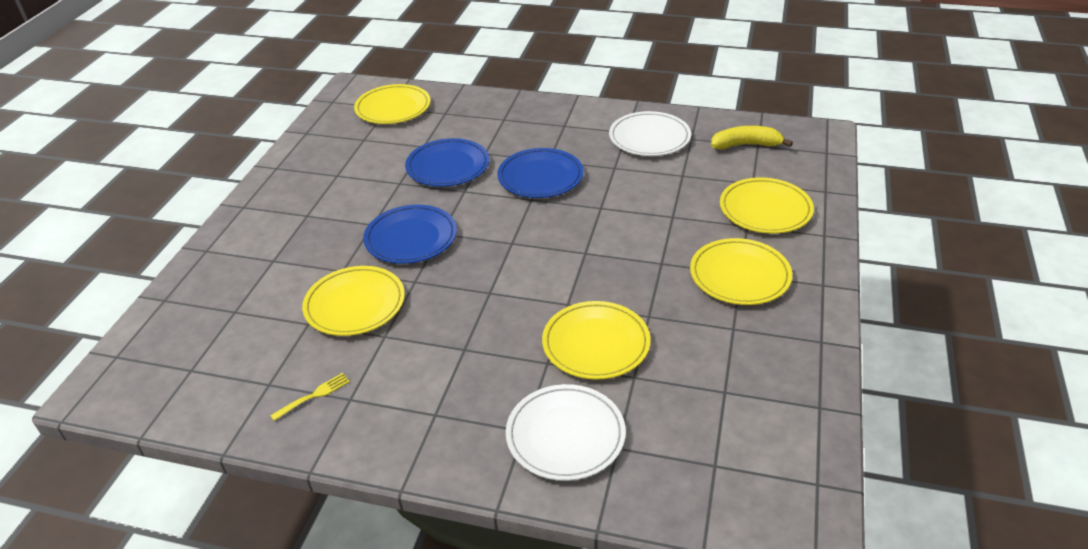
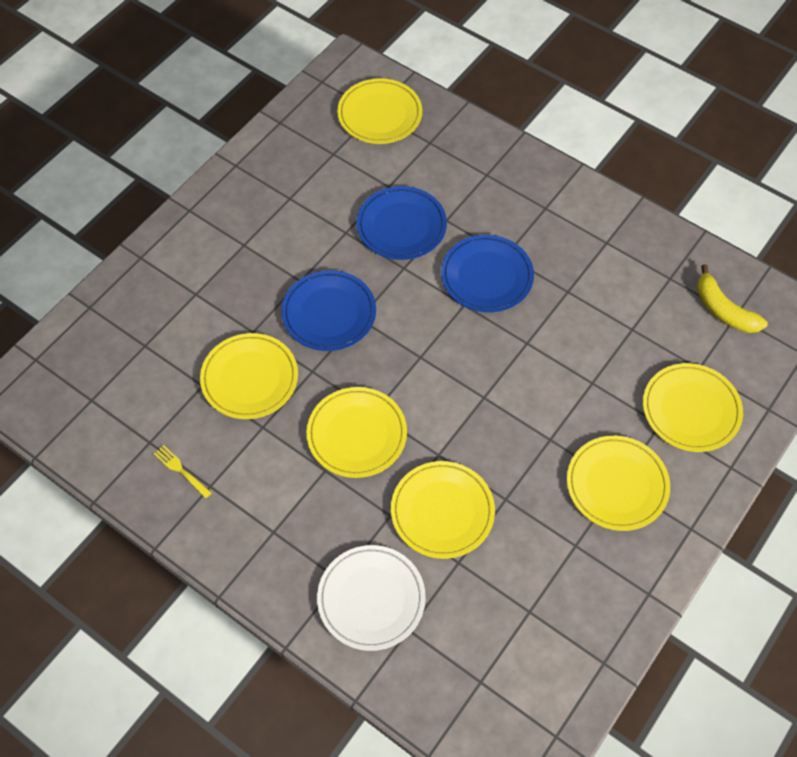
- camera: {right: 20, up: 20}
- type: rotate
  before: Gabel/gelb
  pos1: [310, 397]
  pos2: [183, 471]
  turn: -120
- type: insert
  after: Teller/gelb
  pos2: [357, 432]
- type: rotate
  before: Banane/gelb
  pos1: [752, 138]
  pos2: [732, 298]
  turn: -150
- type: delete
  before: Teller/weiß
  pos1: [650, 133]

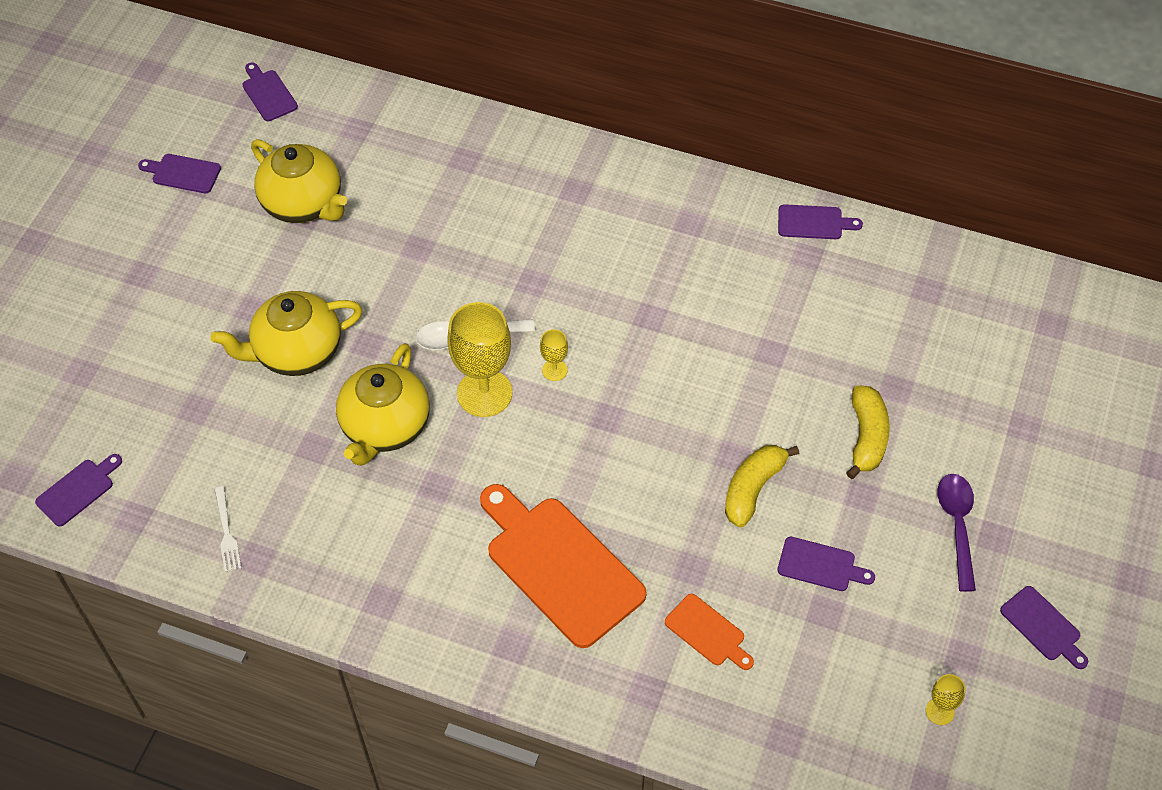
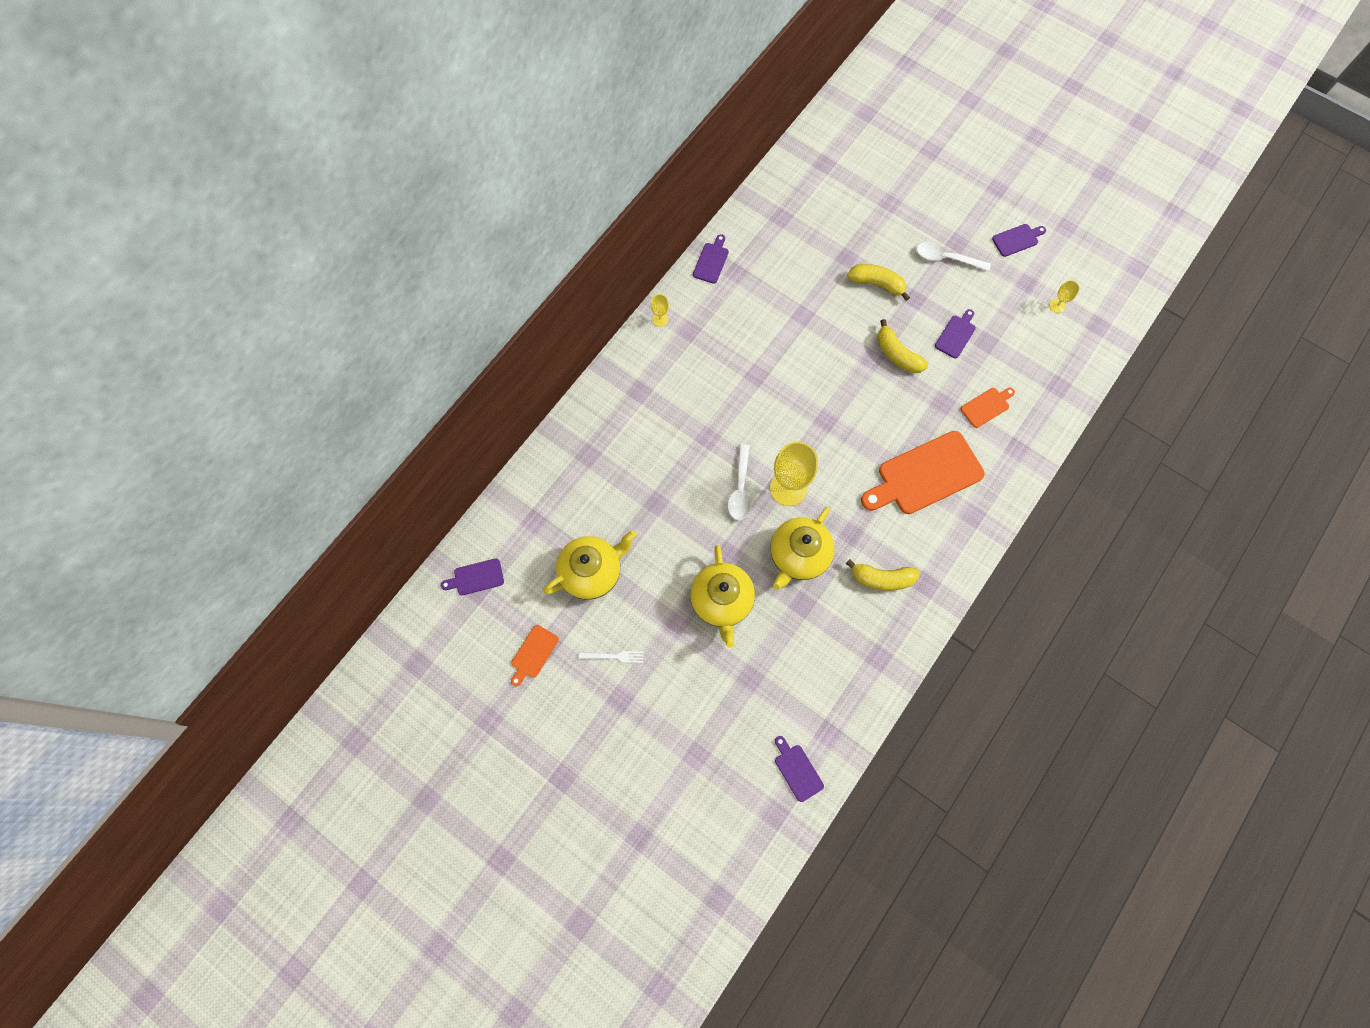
- camera: {right: -75, up: 15}
- type: recolor
  before: Schneidebrett/lila
  after: Schneidebrett/orange
  pos1: [179, 173]
  pos2: [535, 656]
- type: move
  before: Gabel/weiß
  pos1: [228, 529]
  pos2: [611, 657]
- type: move
  before: Kelch/gelb
  pos1: [554, 355]
  pos2: [660, 310]
- type: rotate
  before: Teekanne/gelb
  pos1: [383, 404]
  pos2: [803, 548]
  turn: 90
- type: insert
  after: Banane/gelb
  pos2: [882, 575]
- type: recolor
  before: Löffel/lila
  after: Löffel/weiß
  pos1: [956, 533]
  pos2: [954, 256]

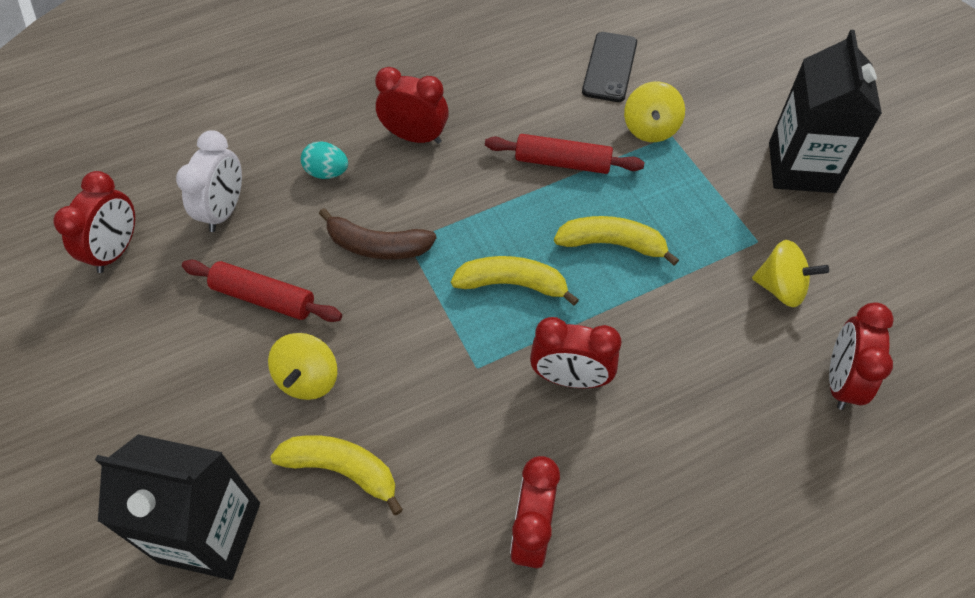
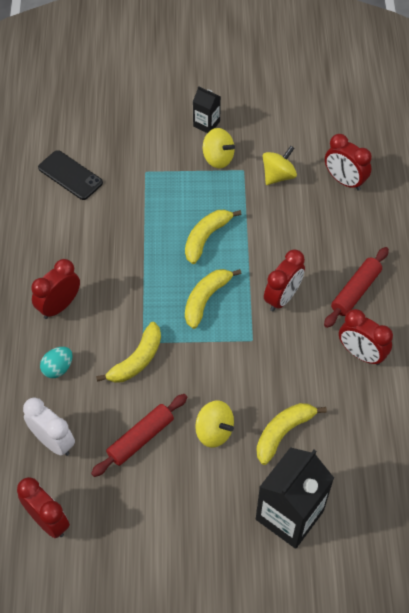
- camera: {right: -65, up: 0}
- type: recolor
  before: Banane/braun
  after: Banane/gelb
  pos1: [377, 233]
  pos2: [128, 352]
- type: resize
  before: Getränkekarton/schwarz
  pos1: [825, 111]
  pos2: [207, 109]
  scale: 0.51
- type: move
  before: Kreisel/gelb
  pos1: [654, 112]
  pos2: [219, 148]
- type: move
  before: Nudelholz/rot
  pos1: [565, 154]
  pos2: [356, 287]

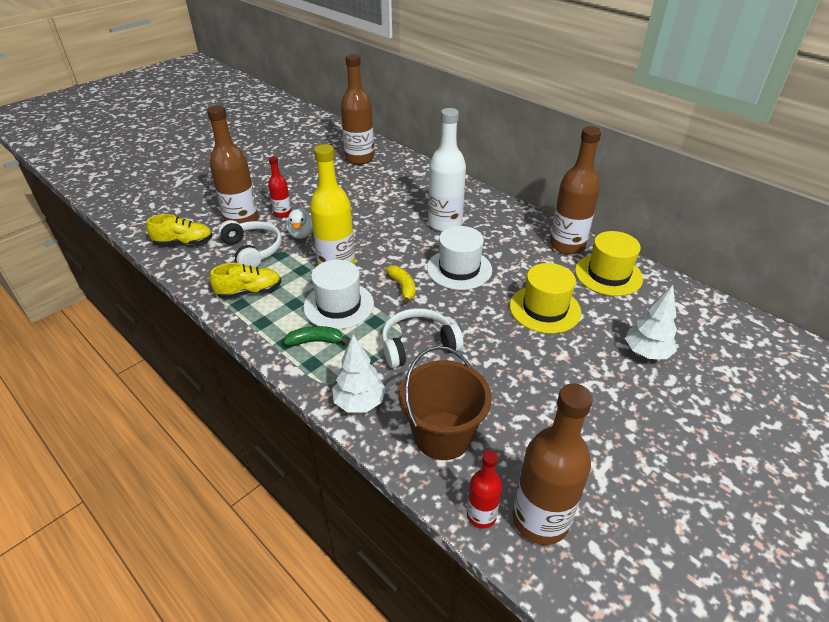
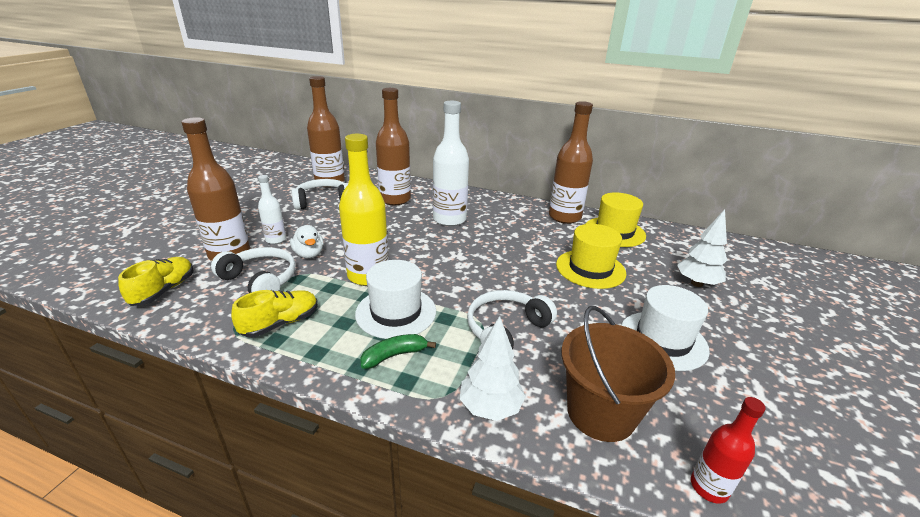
- camera: {right: -25, up: -10}
- type: rotate
  before: Schuh/gelb
  pos1: [179, 229]
  pos2: [156, 281]
  turn: -45
- type: recolor
  before: Flasche/rot
  after: Flasche/weiß
  pos1: [279, 187]
  pos2: [272, 209]
- type: insert
  after: Kopfhörer/weiß
  pos2: [320, 194]
- type: move
  before: Flasche/braun
  pos1: [553, 464]
  pos2: [393, 146]
- type: move
  before: Hut/weiß
  pos1: [459, 258]
  pos2: [665, 328]
- type: delete
  before: Banane/gelb
  pos1: [400, 284]

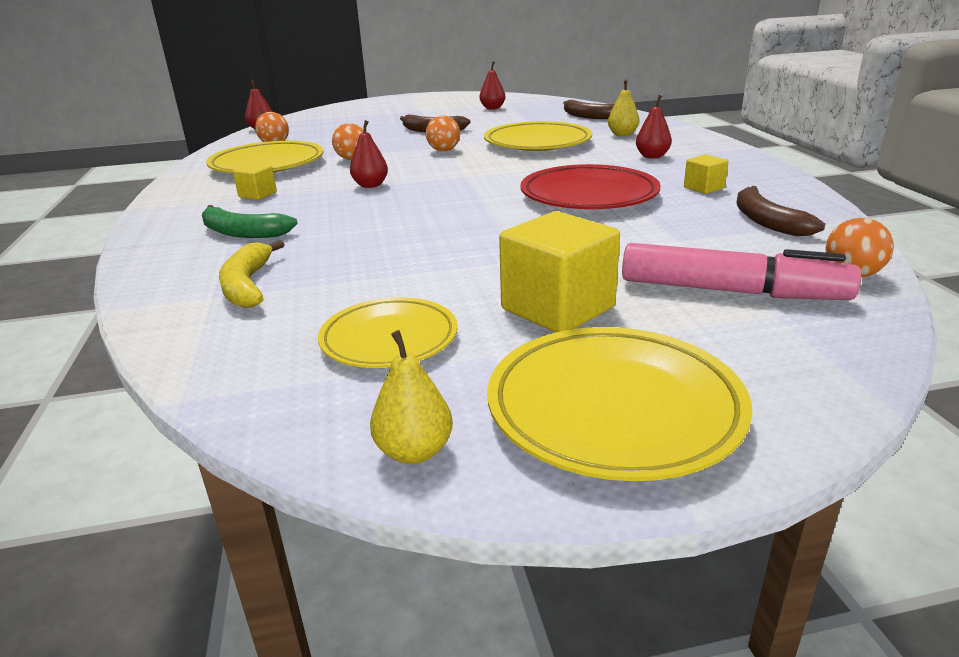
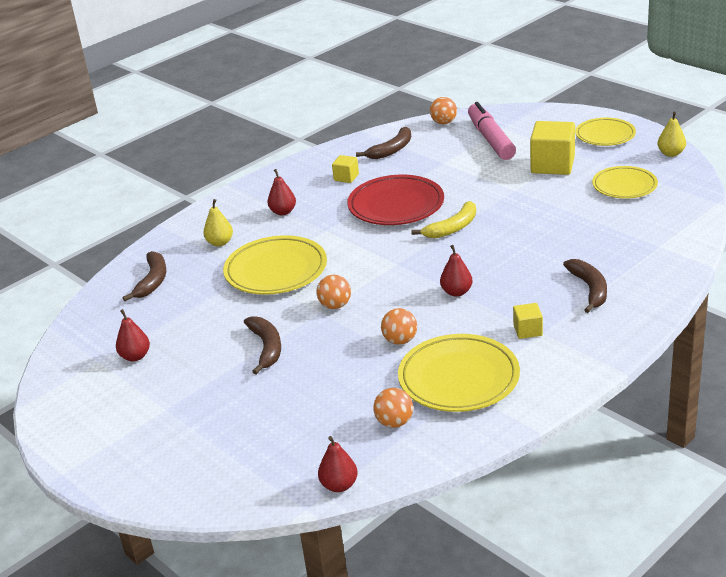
- camera: {right: -120, up: 5}
- type: move
  before: Banane/gelb
  pos1: [252, 274]
  pos2: [443, 219]
- type: recolor
  before: Banane/grün
  after: Banane/braun
  pos1: [249, 221]
  pos2: [585, 286]
- type: resize
  before: Teller/gelb
  pos1: [620, 404]
  pos2: [605, 132]
  scale: 0.65

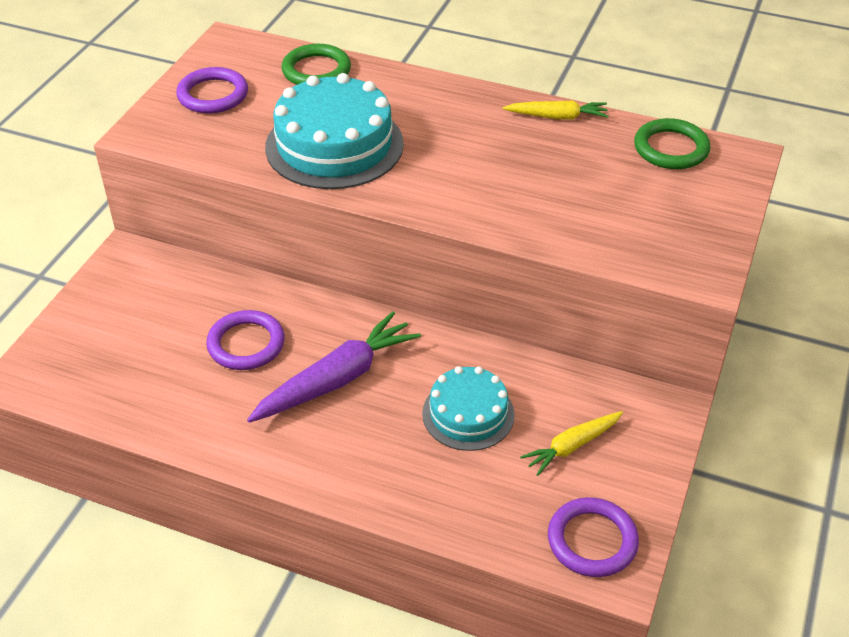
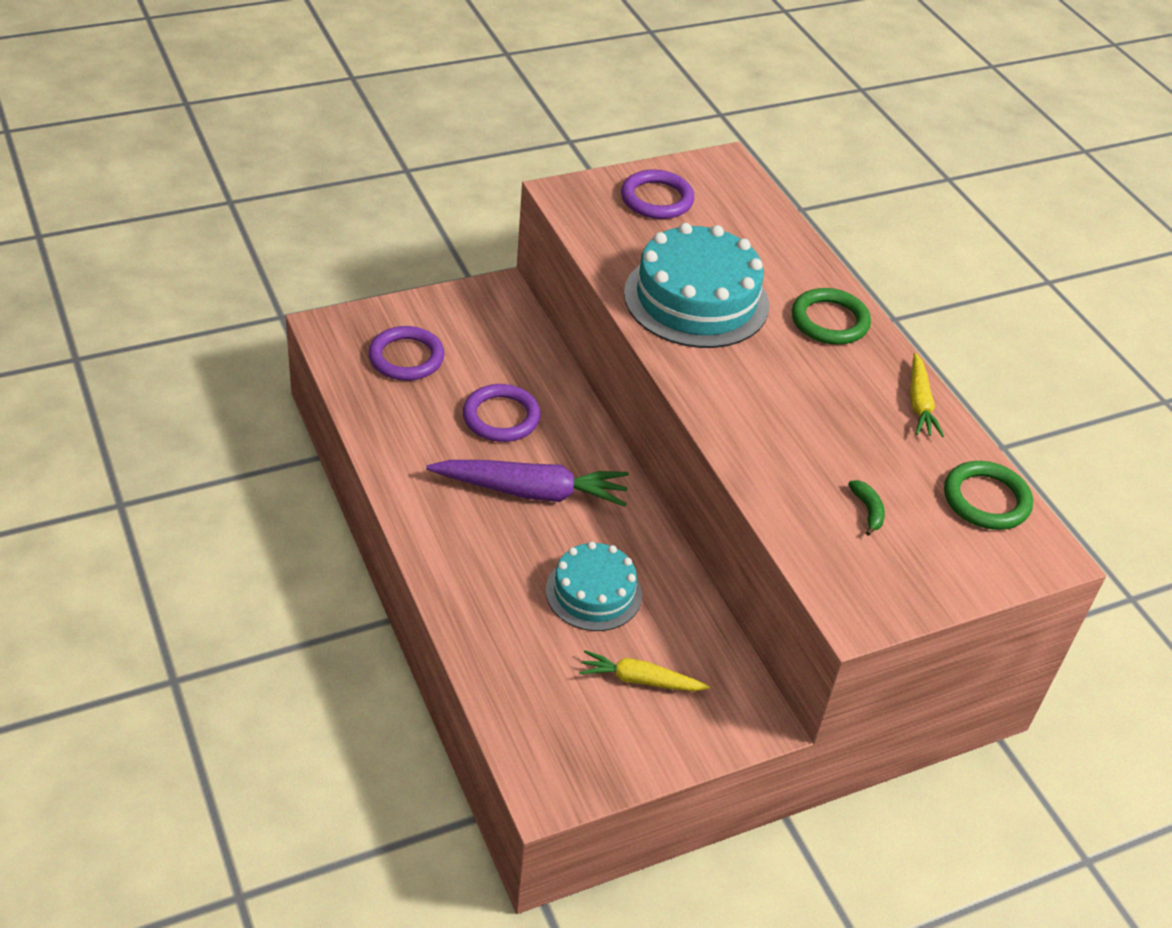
- camera: {right: 40, up: 0}
- type: move
  before: Ring/lila
  pos1: [593, 537]
  pos2: [406, 353]
- type: move
  before: Ring/grün
  pos1: [316, 64]
  pos2: [831, 316]
- type: insert
  after: Banane/grün
  pos2: [866, 508]
- type: rotate
  before: Karotte/gelb
  pos1: [556, 110]
  pos2: [927, 395]
  turn: 45

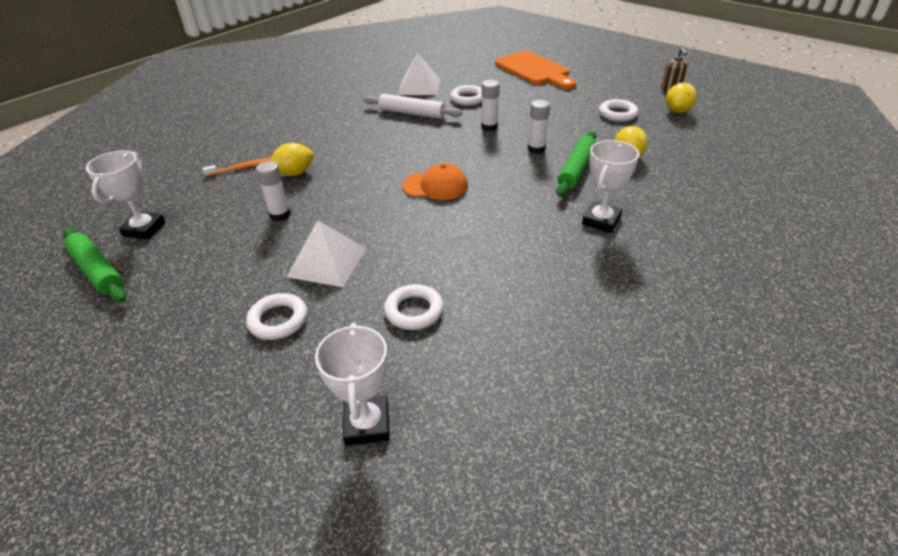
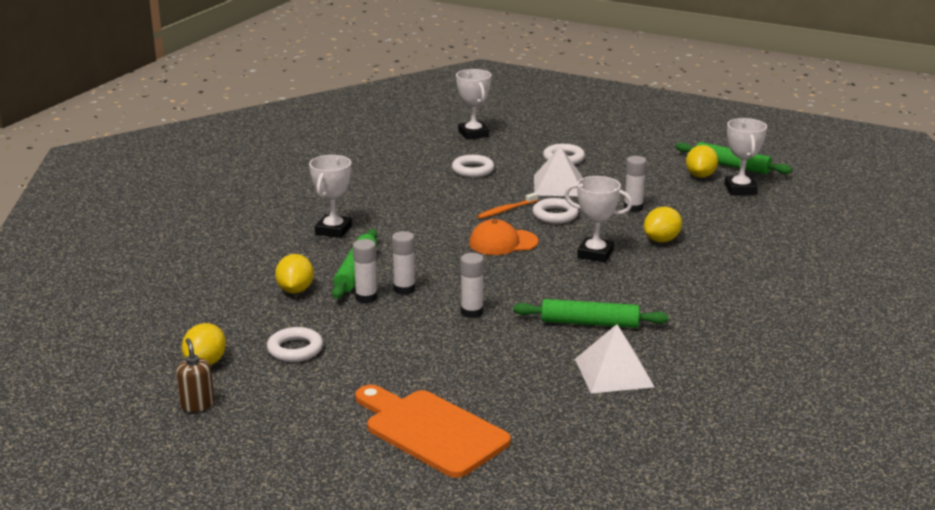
- camera: {right: 165, up: -15}
- type: insert
  after: Klebestift/weiß
  pos2: [365, 271]
- type: move
  before: Zahnbürste/orange
  pos1: [237, 167]
  pos2: [507, 205]
- type: recolor
  before: Nudelholz/weiß
  after: Nudelholz/grün
  pos1: [413, 106]
  pos2: [591, 313]
- type: move
  before: Ring/weiß
  pos1: [466, 95]
  pos2: [556, 211]
- type: insert
  after: Pokal/weiß
  pos2: [598, 219]
- type: insert
  after: Zitrone/gelb
  pos2: [702, 161]

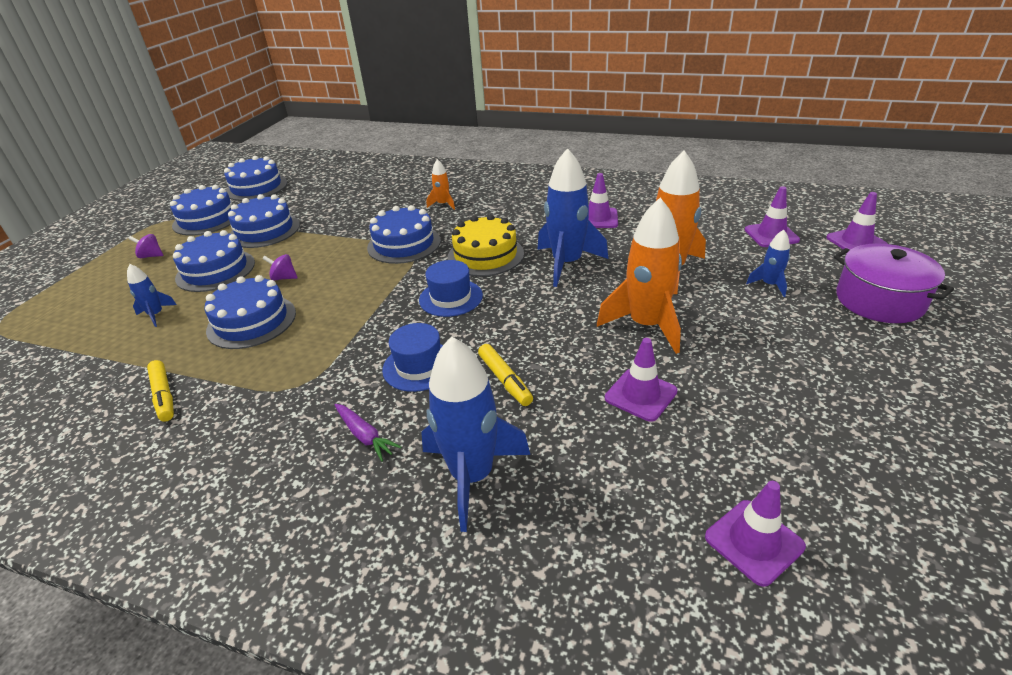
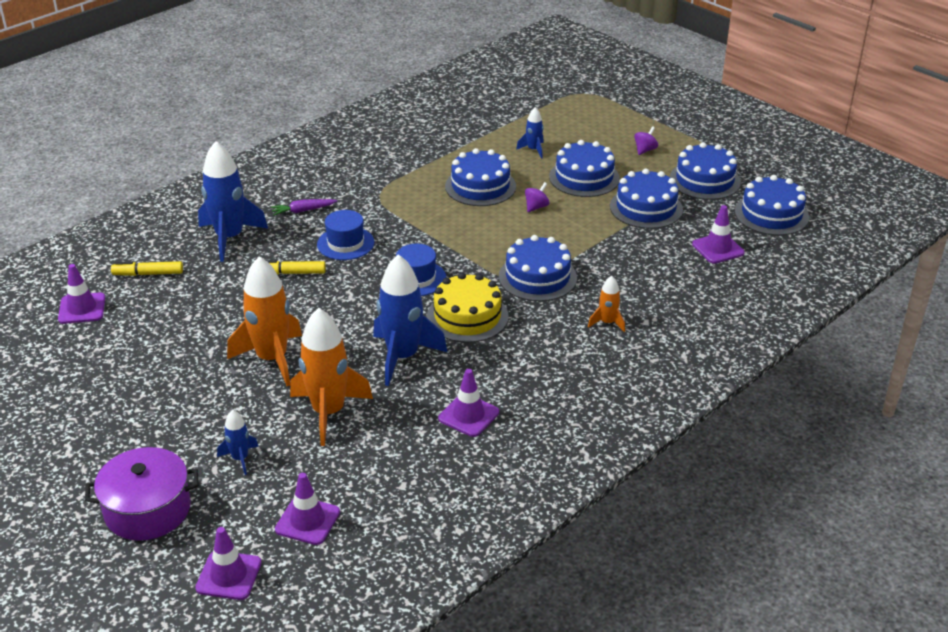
- camera: {right: 115, up: 0}
- type: move
  before: Filzstift/gelb
  pos1: [160, 391]
  pos2: [147, 268]
- type: move
  before: Leitkegel/lila
  pos1: [641, 380]
  pos2: [718, 234]

